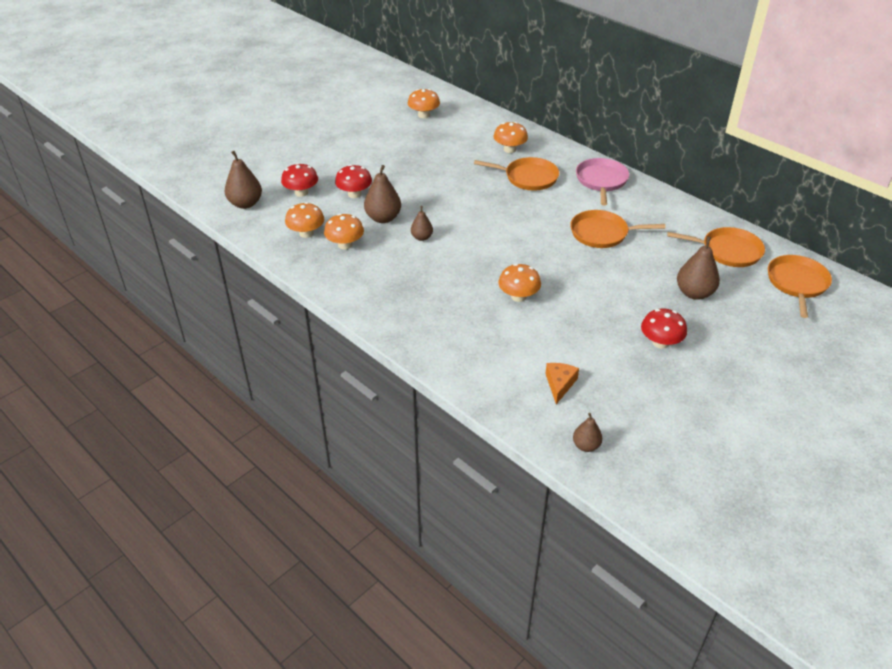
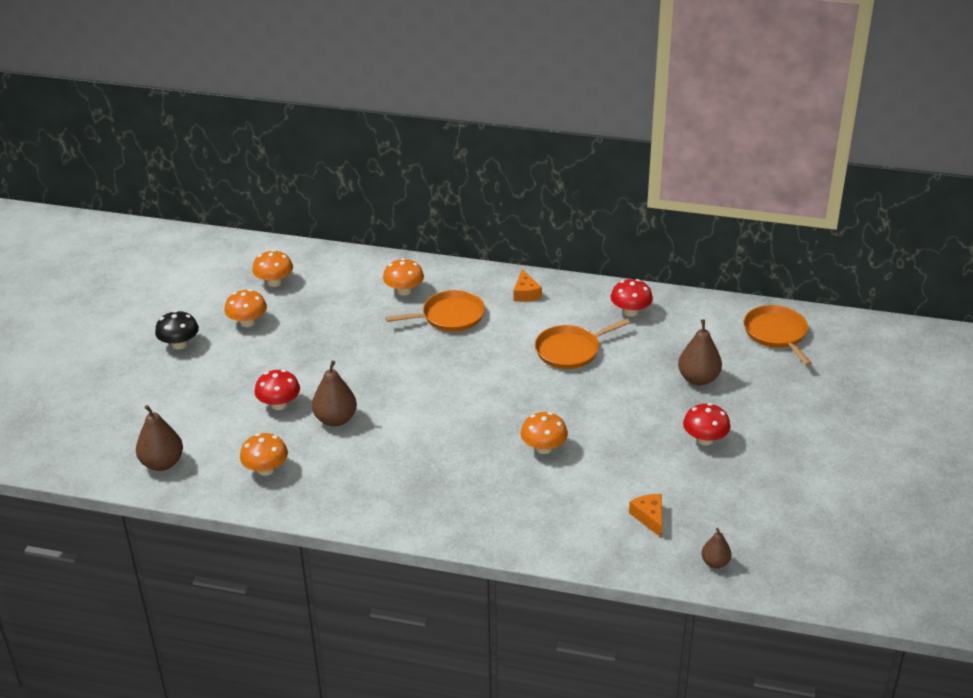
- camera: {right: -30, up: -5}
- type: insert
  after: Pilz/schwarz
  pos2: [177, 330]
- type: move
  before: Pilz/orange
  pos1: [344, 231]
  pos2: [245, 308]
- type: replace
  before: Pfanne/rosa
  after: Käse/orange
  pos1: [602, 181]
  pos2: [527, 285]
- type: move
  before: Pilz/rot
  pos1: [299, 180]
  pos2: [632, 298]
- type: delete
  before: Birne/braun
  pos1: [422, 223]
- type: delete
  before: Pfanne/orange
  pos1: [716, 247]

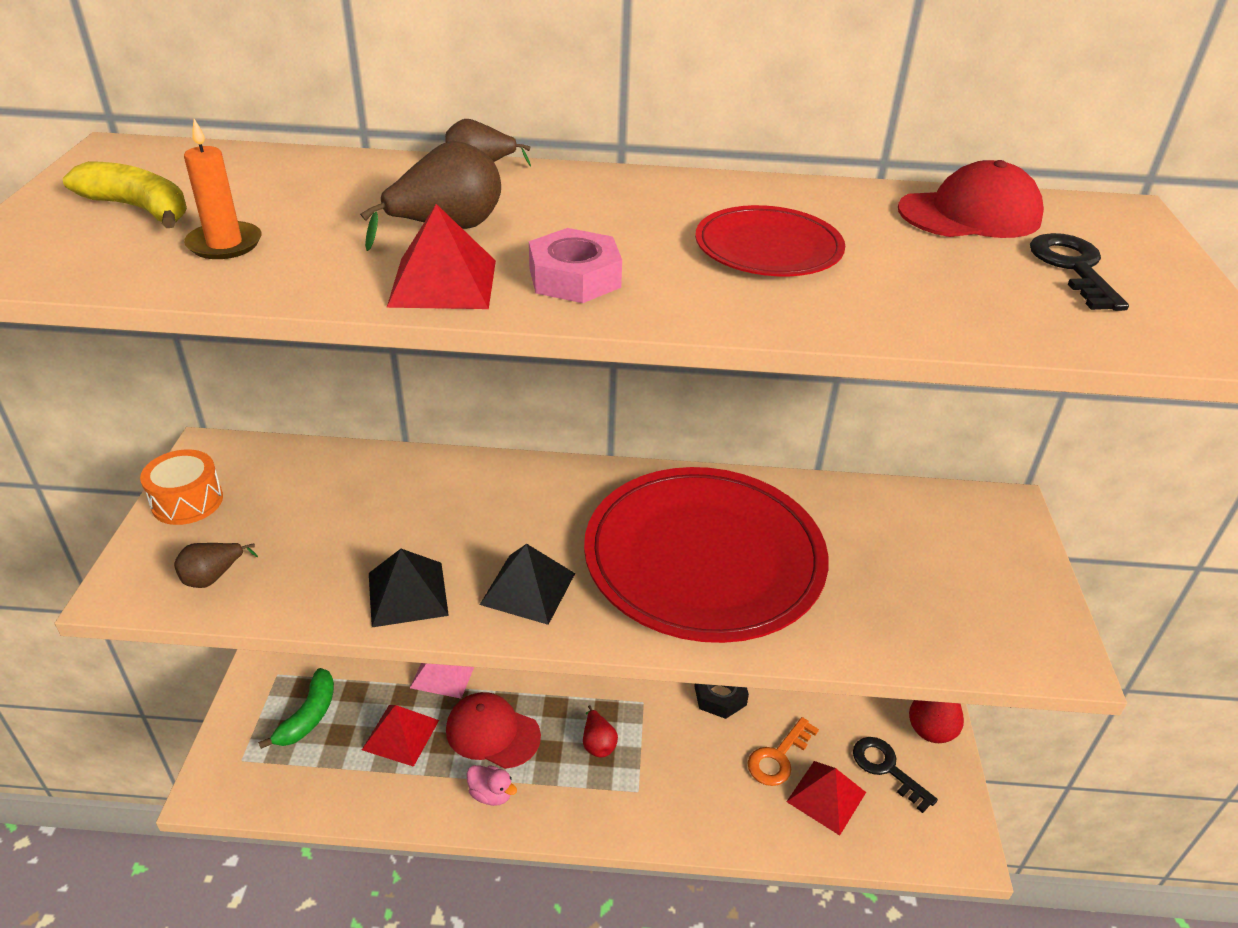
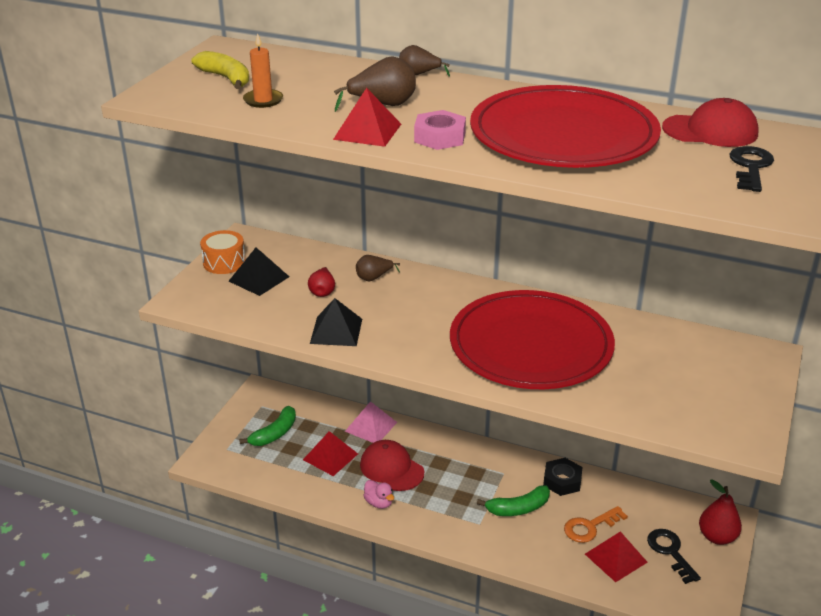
- camera: {right: 20, up: -5}
- type: move
  before: Pyramide/schwarz
  pos1: [527, 584]
  pos2: [259, 272]
- type: move
  before: Birne/rot
  pos1: [600, 731]
  pos2: [321, 282]
- type: move
  before: Birne/braun
  pos1: [216, 565]
  pos2: [378, 268]
- type: resize
  before: Teller/rot
  pos1: [770, 240]
  pos2: [565, 126]
  scale: 2.09
- type: insert
  after: Banane/grün
  pos2: [513, 500]

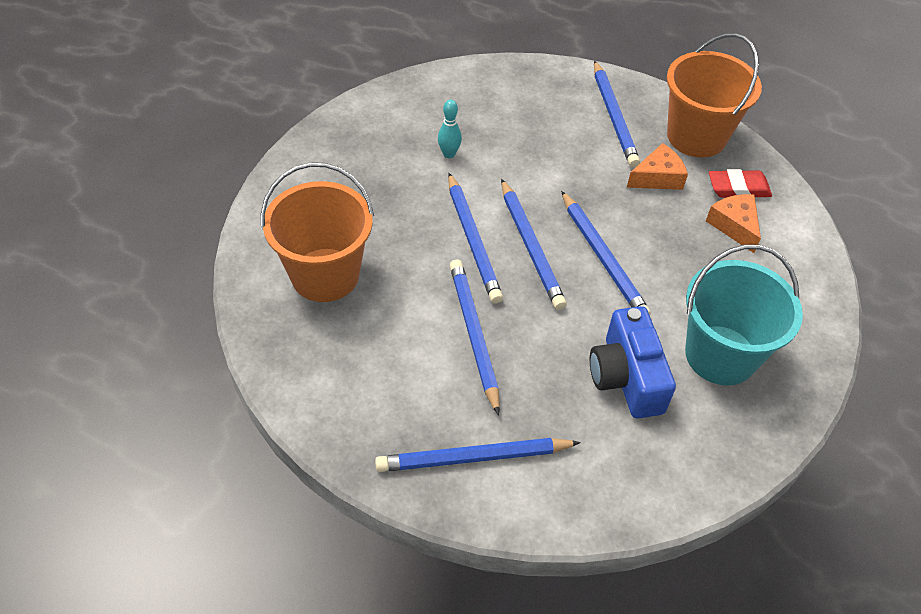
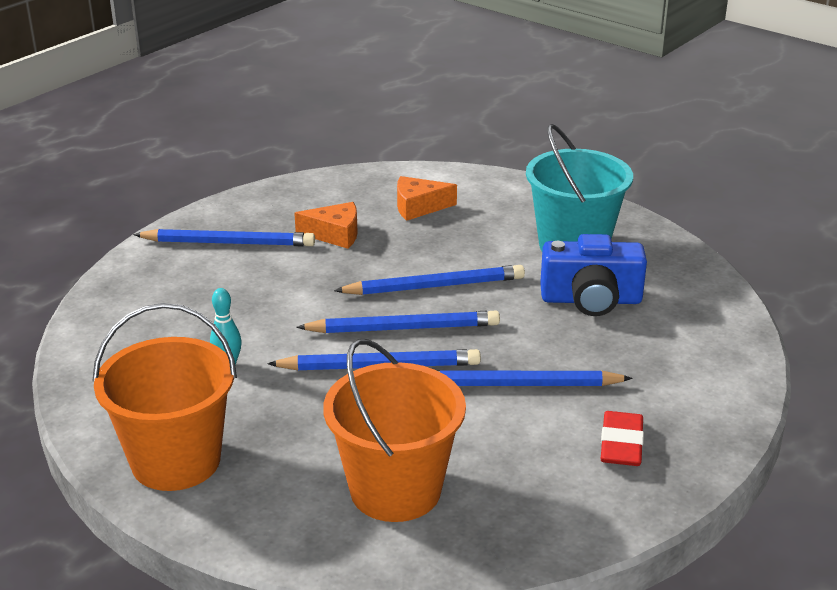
- camera: {right: -75, up: -20}
- type: move
  before: Eimer/orange
  pos1: [714, 95]
  pos2: [164, 397]
- type: rotate
  before: Käse/orange
  pos1: [657, 166]
  pos2: [326, 225]
  turn: 105
- type: move
  before: Radiergummi/rot
  pos1: [740, 183]
  pos2: [622, 438]
- type: delete
  before: Bleistift/blau
  pos1: [478, 455]

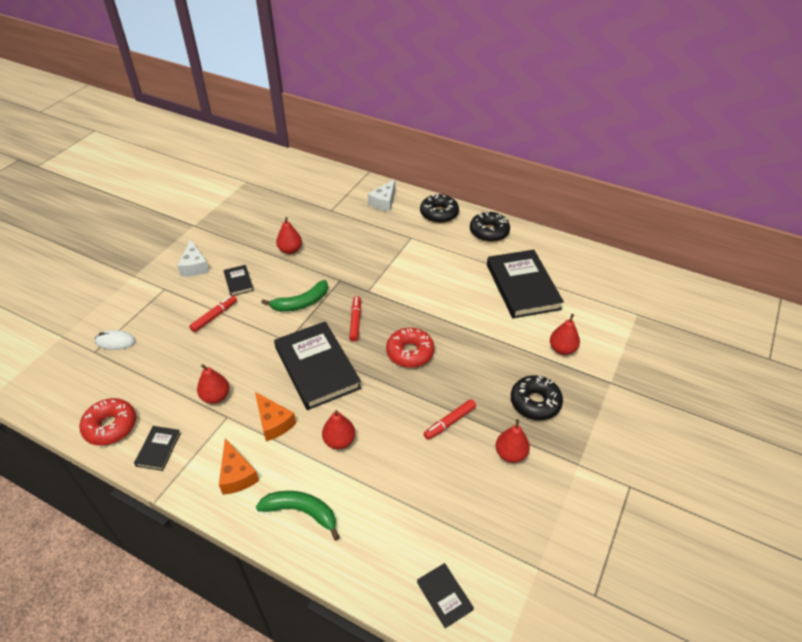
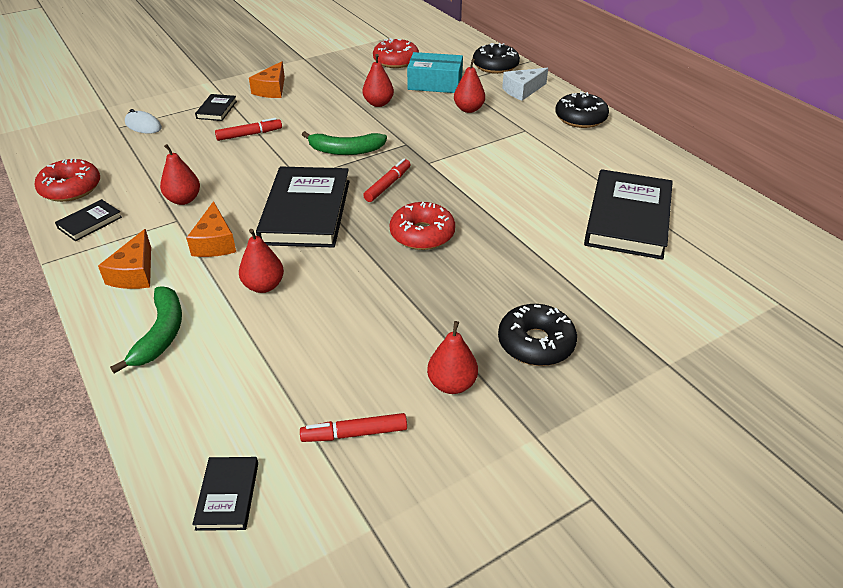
- camera: {right: 30, up: -5}
- type: rotate
  before: Banane/grün
  pos1: [298, 515]
  pos2: [146, 329]
  turn: 45
- type: move
  before: Buch/schwarz
  pos1: [238, 280]
  pos2: [216, 107]
- type: recolor
  before: Käse/weiß
  after: Käse/orange
  pos1: [193, 258]
  pos2: [267, 79]
- type: move
  before: Filzstift/rot
  pos1: [449, 419]
  pos2: [353, 427]
- type: insert
  after: Donut/rot
  pos2: [396, 53]
- type: insert
  after: Schachtel/türkis
  pos2: [435, 72]
- type: move
  before: Birne/rot
  pos1: [565, 334]
  pos2: [469, 85]
- type: move
  before: Donut/schwarz
  pos1: [490, 226]
  pos2: [496, 58]

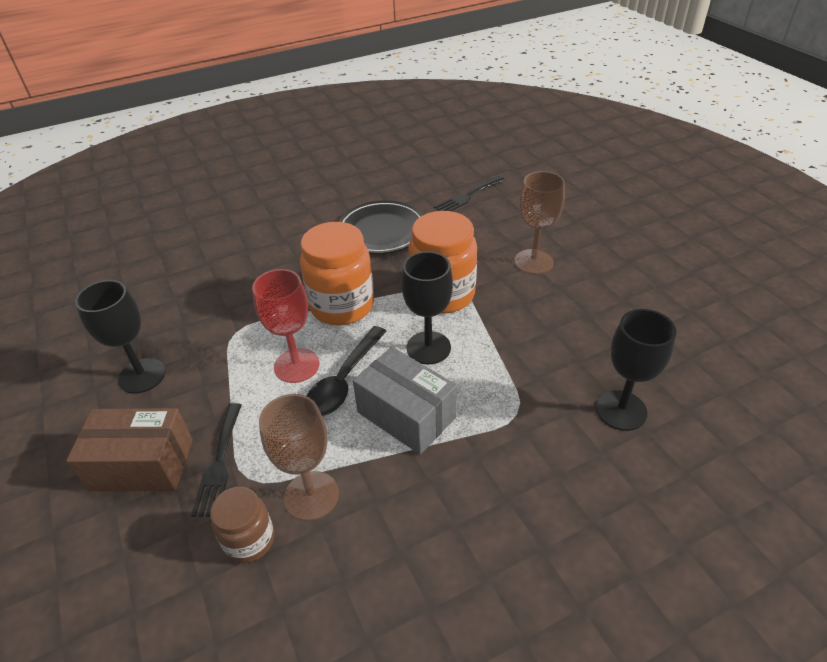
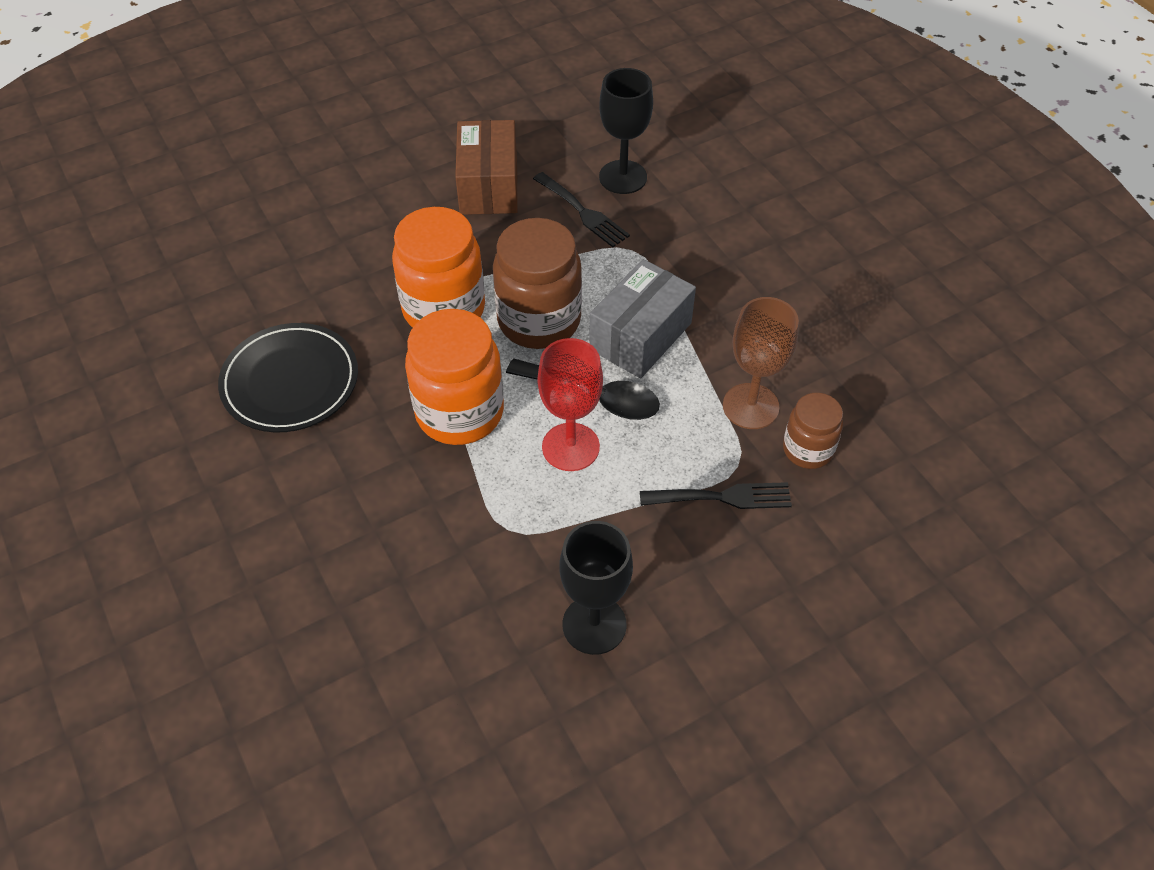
- camera: {right: -95, up: 10}
- type: move
  before: Schachtel/braun
  pos1: [129, 449]
  pos2: [486, 167]
- type: replace
  before: Kelch/schwarz
  after: Einmachglas/braun
  pos1: [427, 307]
  pos2: [537, 283]
- type: move
  before: Gabel/schwarz
  pos1: [469, 193]
  pos2: [581, 209]
- type: delete
  before: Kelch/braun
  pos1: [539, 222]

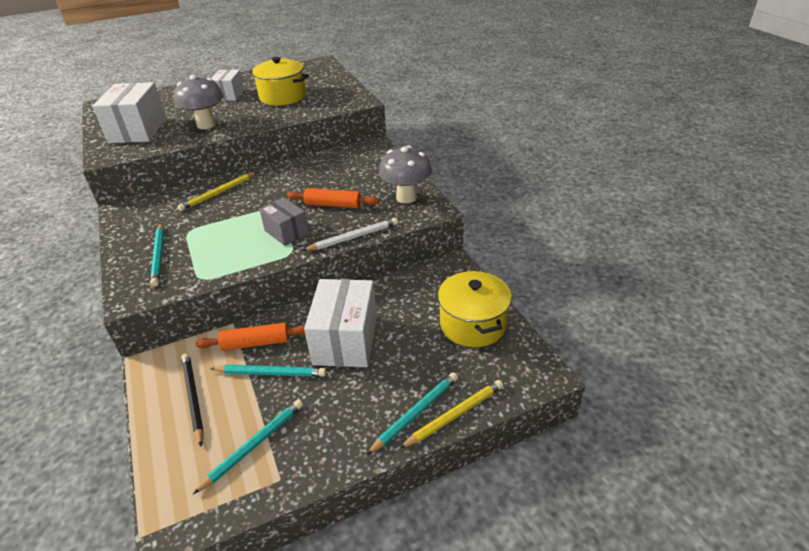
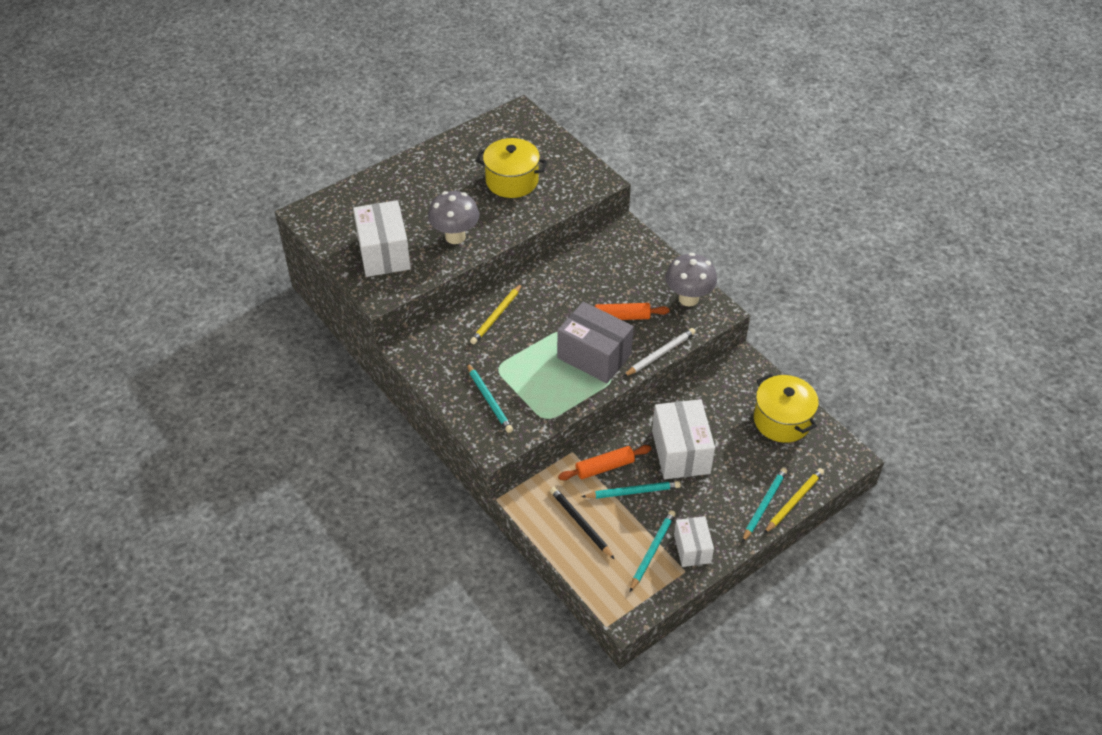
- camera: {right: -15, up: 10}
- type: resize
  before: Schachtel/grau
  pos1: [284, 221]
  pos2: [595, 342]
  scale: 1.69
- type: move
  before: Schachtel/weiß
  pos1: [228, 85]
  pos2: [694, 541]

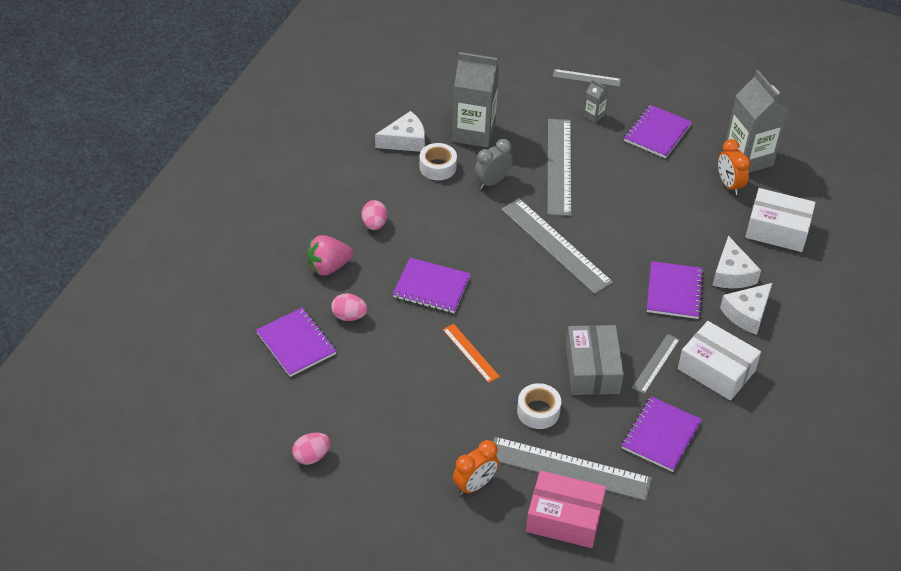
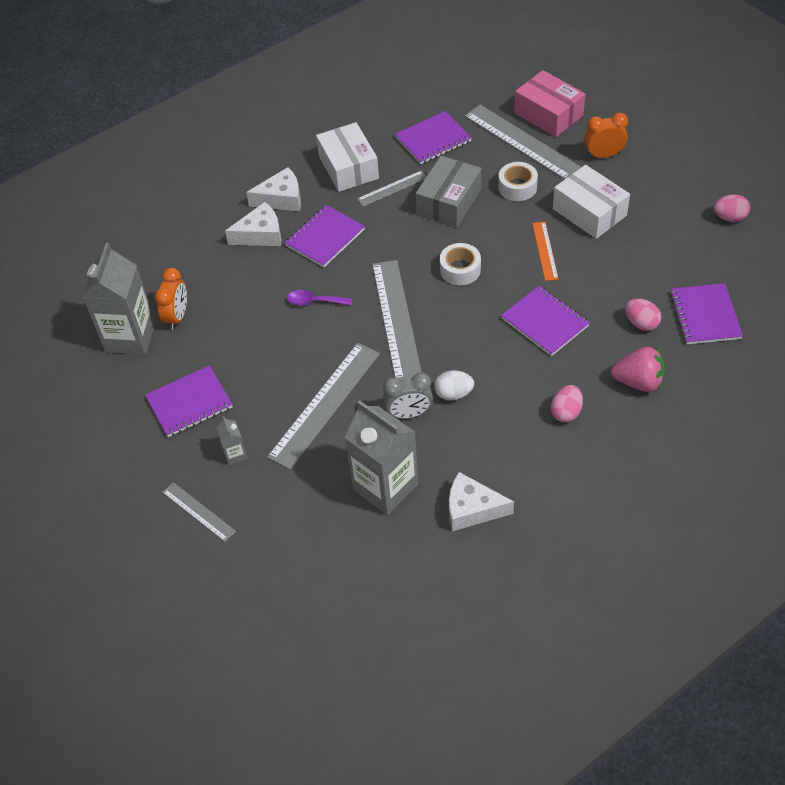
- camera: {right: -145, up: 5}
- type: rotate
  before: Käse/weiß
  pos1: [736, 262]
  pos2: [253, 224]
  turn: 45
- type: insert
  after: Löffel/lila
  pos2: [319, 298]
- type: insert
  after: Ei/weiß
  pos2: [454, 385]
- type: move
  before: Klebeband/weiß
  pos1: [438, 161]
  pos2: [460, 264]
- type: move
  before: Schachtel/weiß
  pos1: [780, 220]
  pos2: [591, 202]

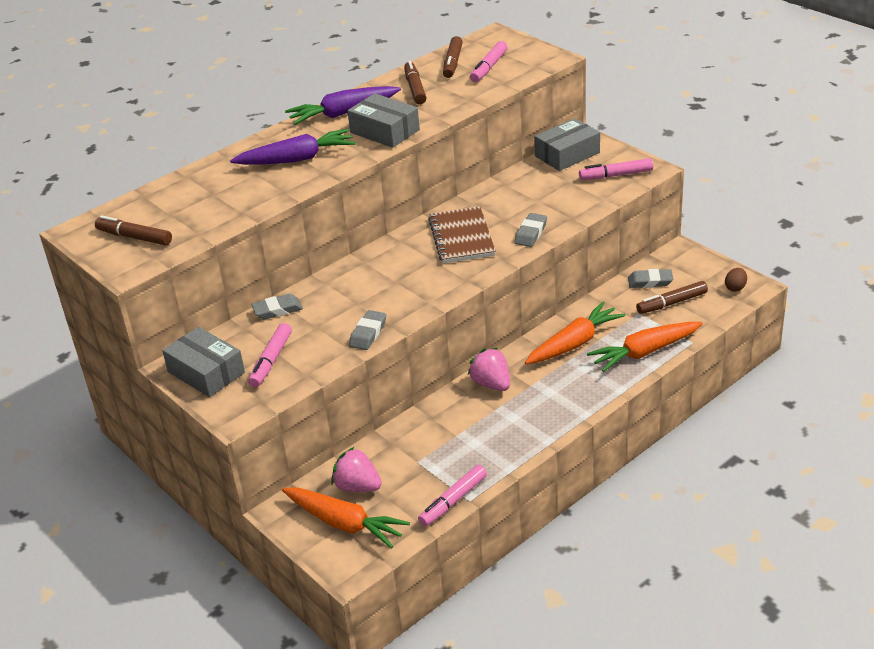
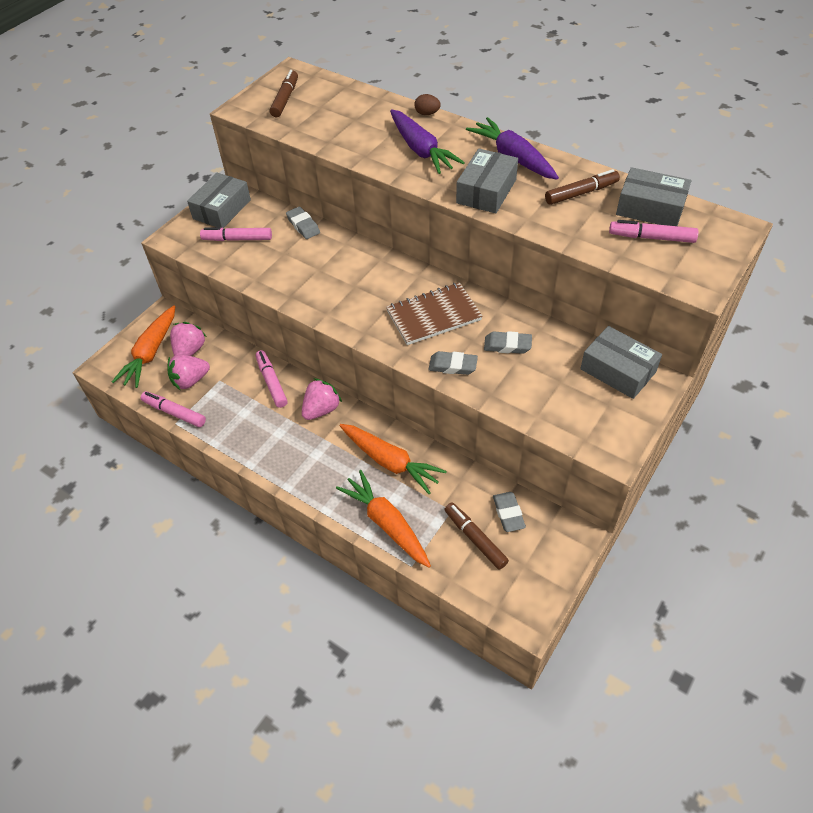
- camera: {right: 75, up: 15}
- type: insert
  after: Erdbeere/rosa
  pos2: [189, 372]
- type: move
  before: Filzstift/rosa
  pos1: [616, 169]
  pos2: [272, 379]
- type: move
  before: Ei/braun
  pos1: [736, 280]
  pos2: [427, 104]
- type: move
  before: Radiergummi/grau
  pos1: [367, 330]
  pos2: [508, 342]
- type: replace
  before: Filzstift/braun
  after: Schachtel/grau
  pos1: [453, 57]
  pos2: [653, 196]

